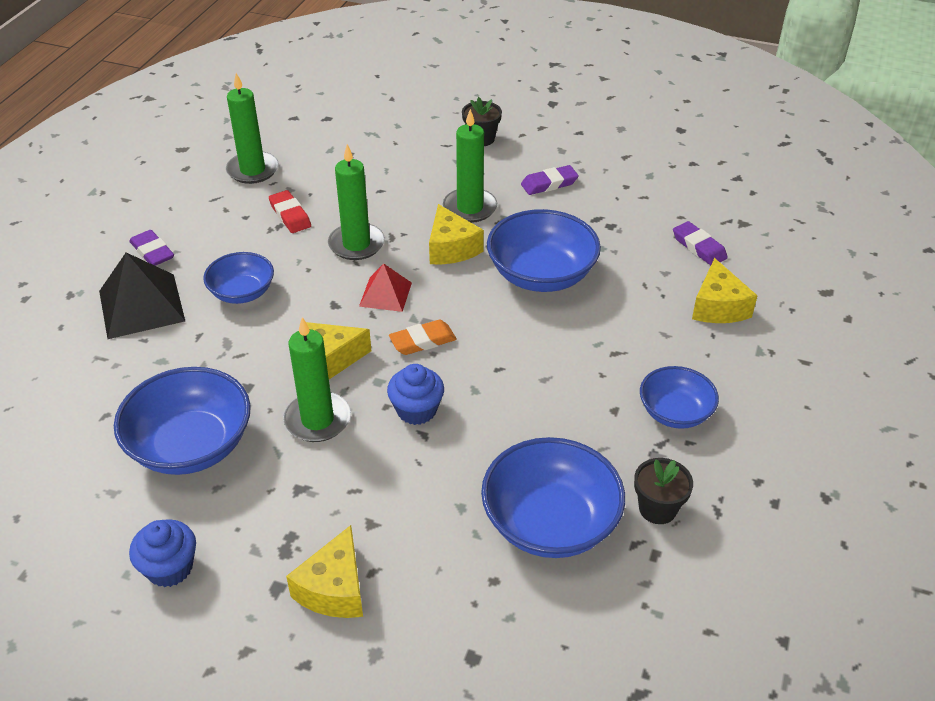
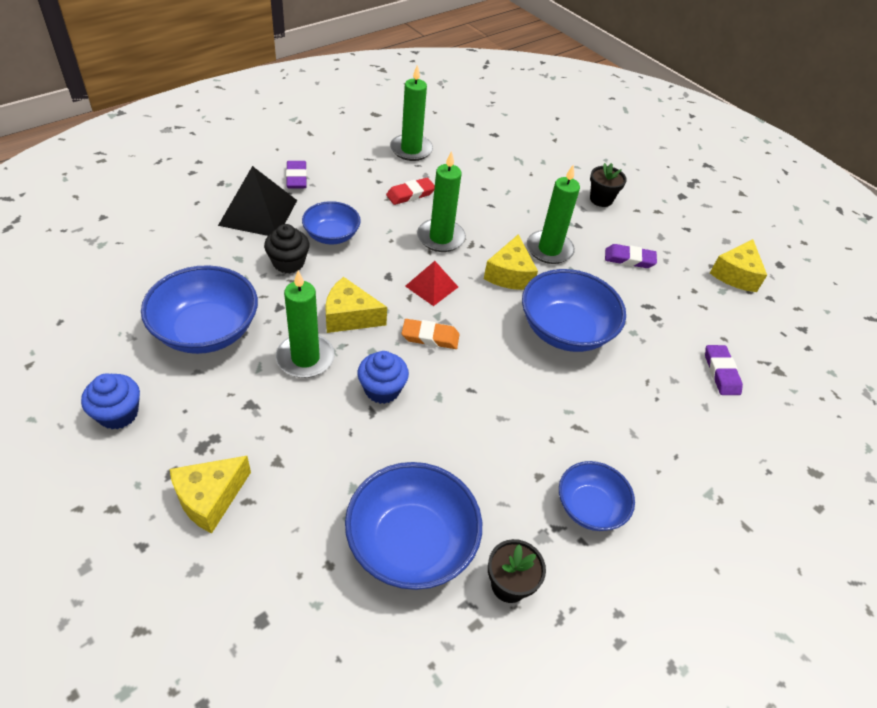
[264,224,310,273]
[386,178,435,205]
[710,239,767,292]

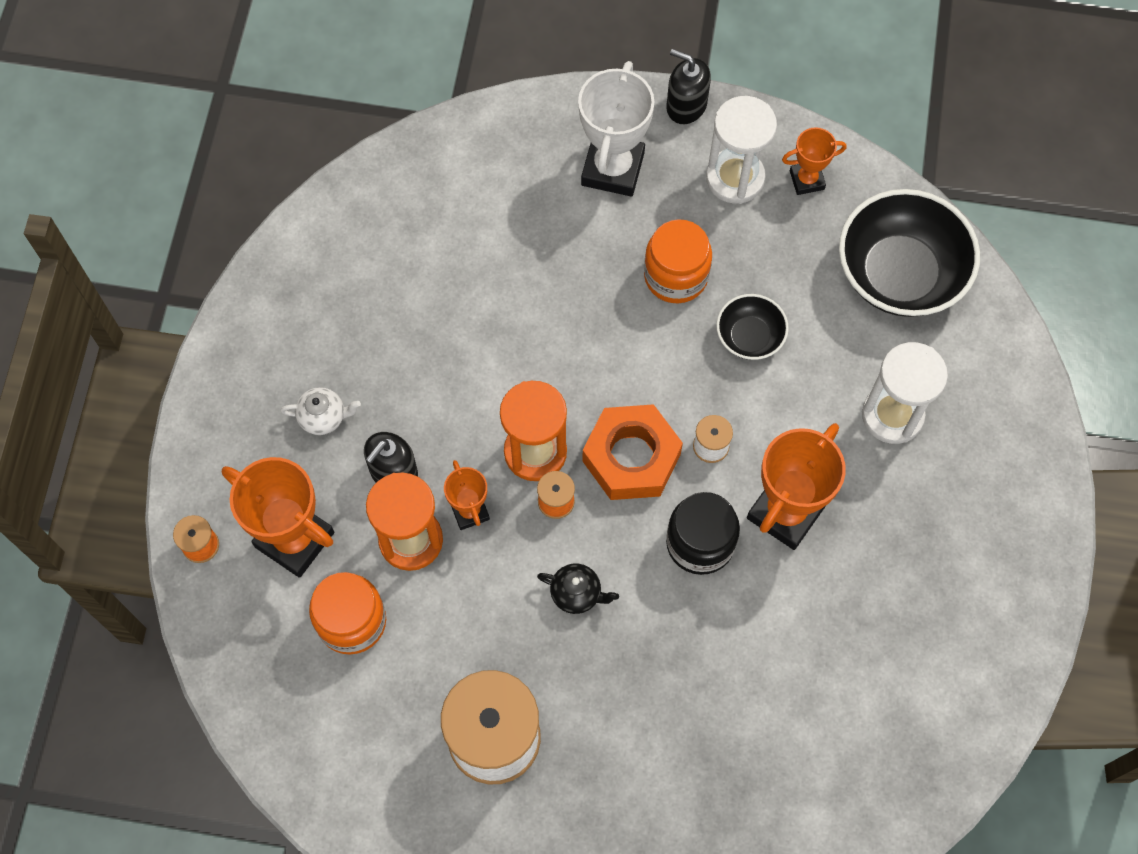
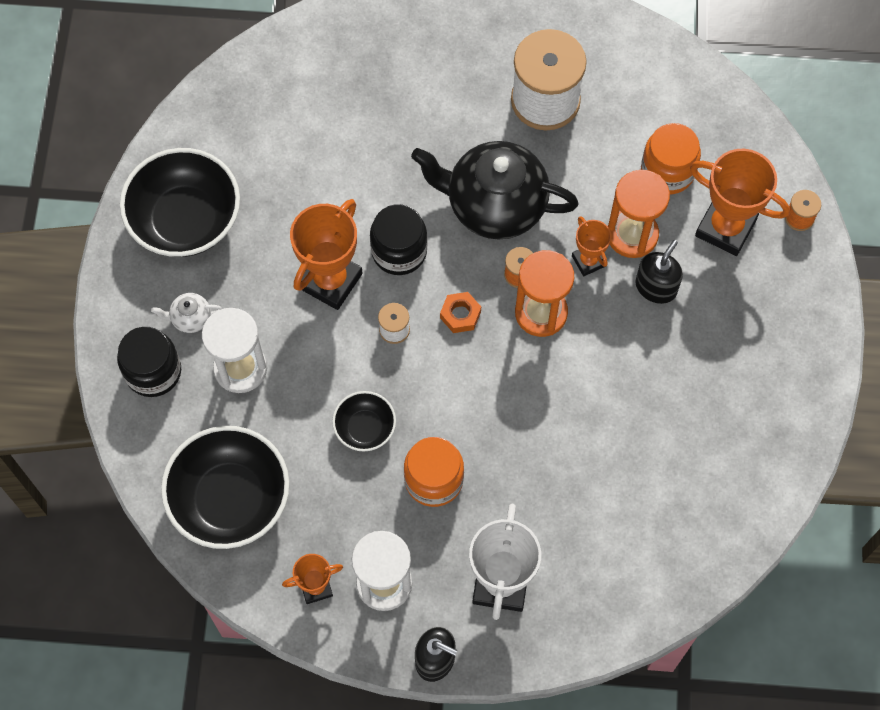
[117,327,181,397]
[120,148,240,257]
[151,293,223,333]
[411,141,579,240]
[440,292,481,333]

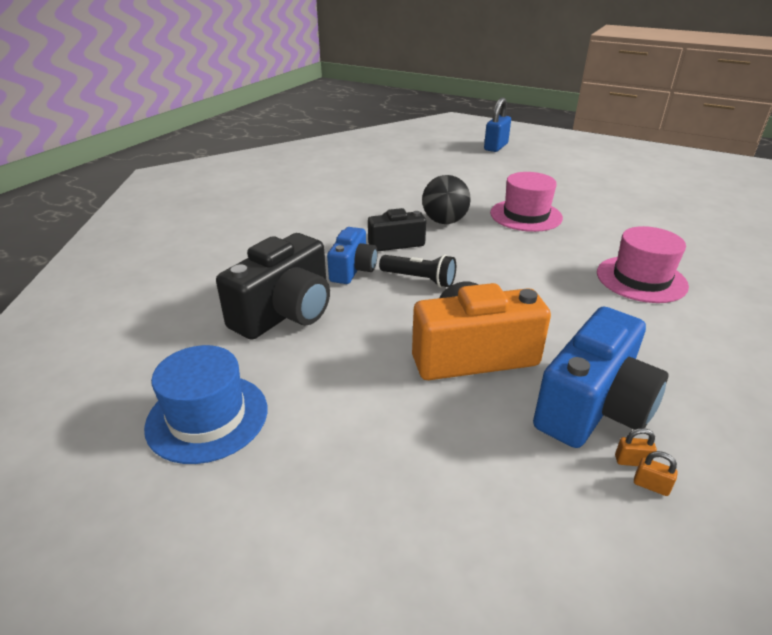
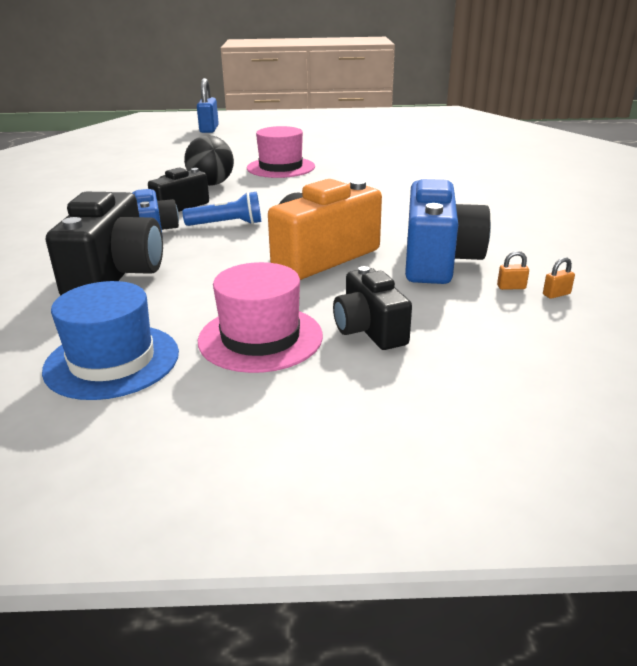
[182,192,261,226]
[198,262,323,373]
[333,266,412,350]
[543,257,575,299]

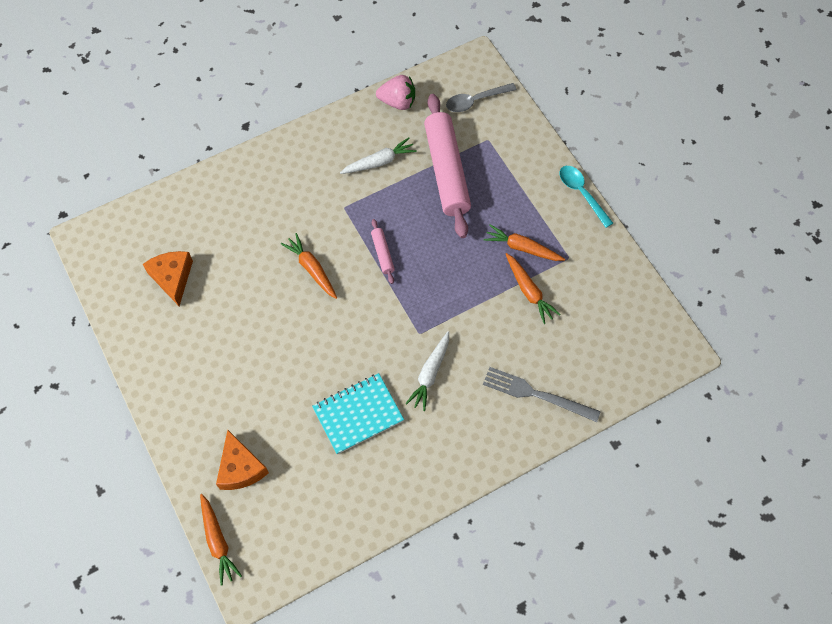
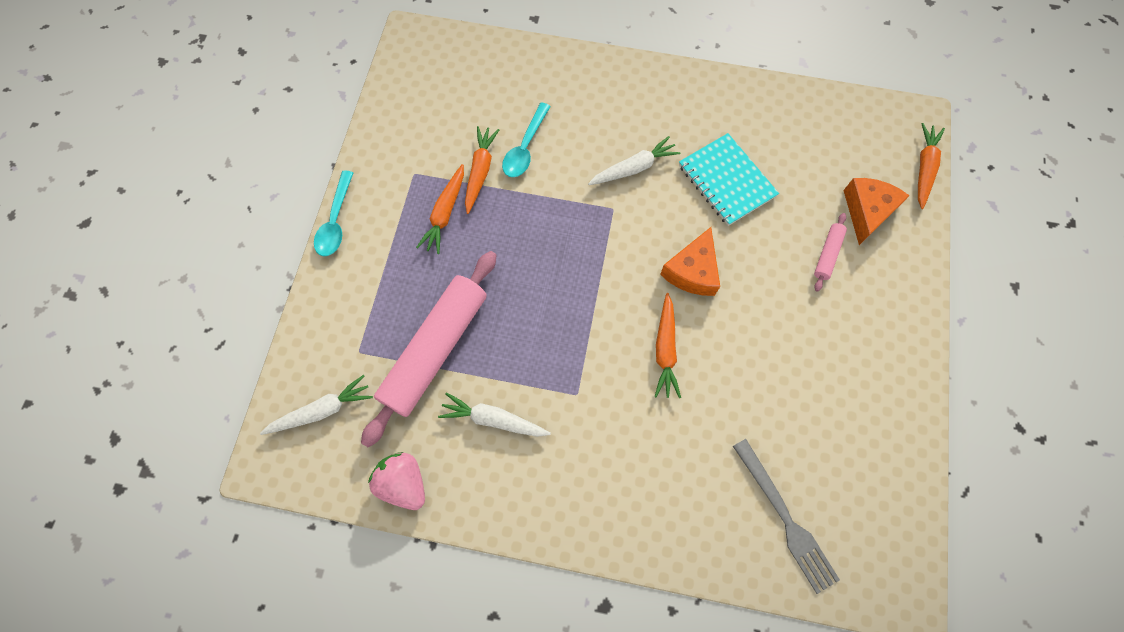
[260,375,373,435]
[416,164,464,254]
[502,102,551,177]
[660,227,720,296]
[679,133,779,226]
[733,439,840,594]
[814,213,847,292]

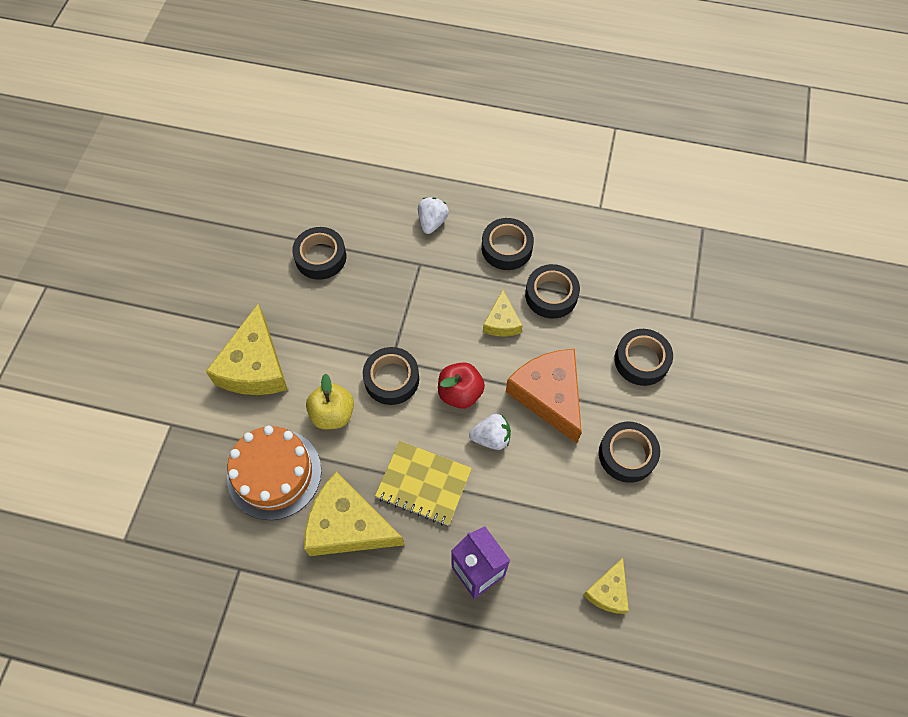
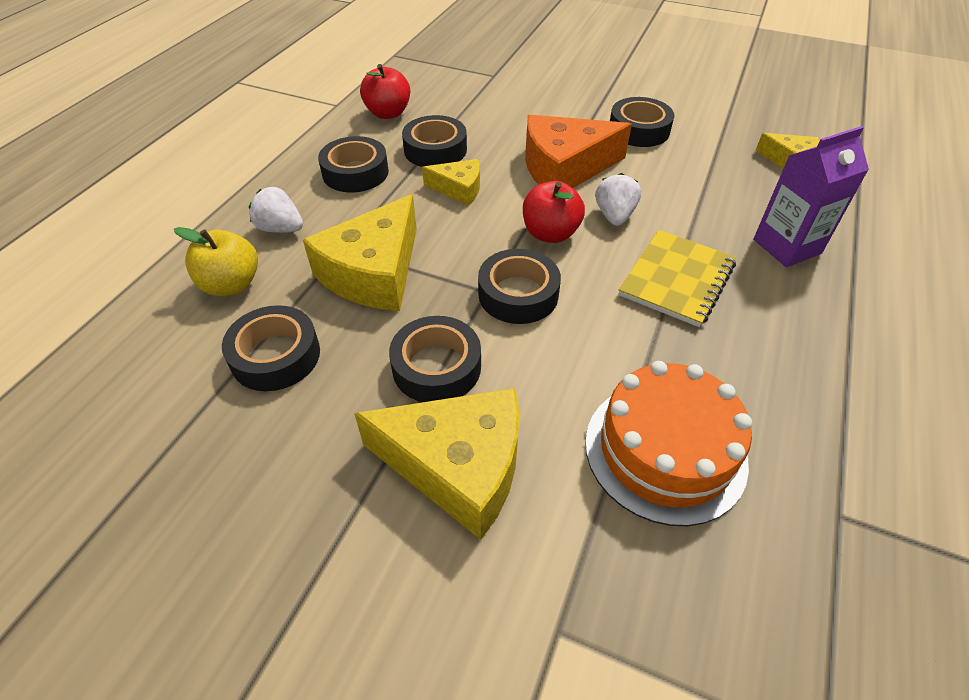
[174,227,258,296]
[303,194,417,311]
[360,64,410,119]
[389,316,481,402]

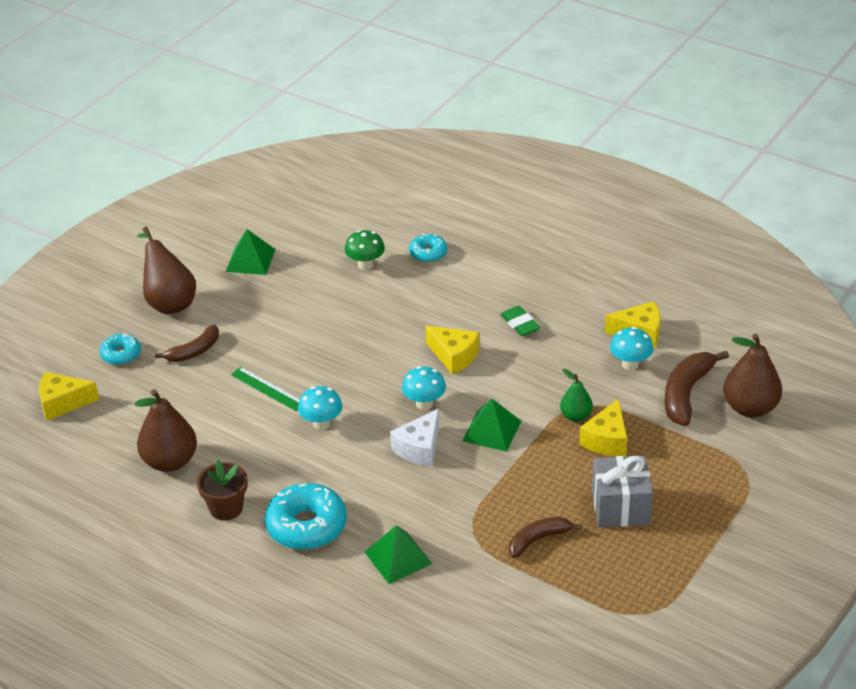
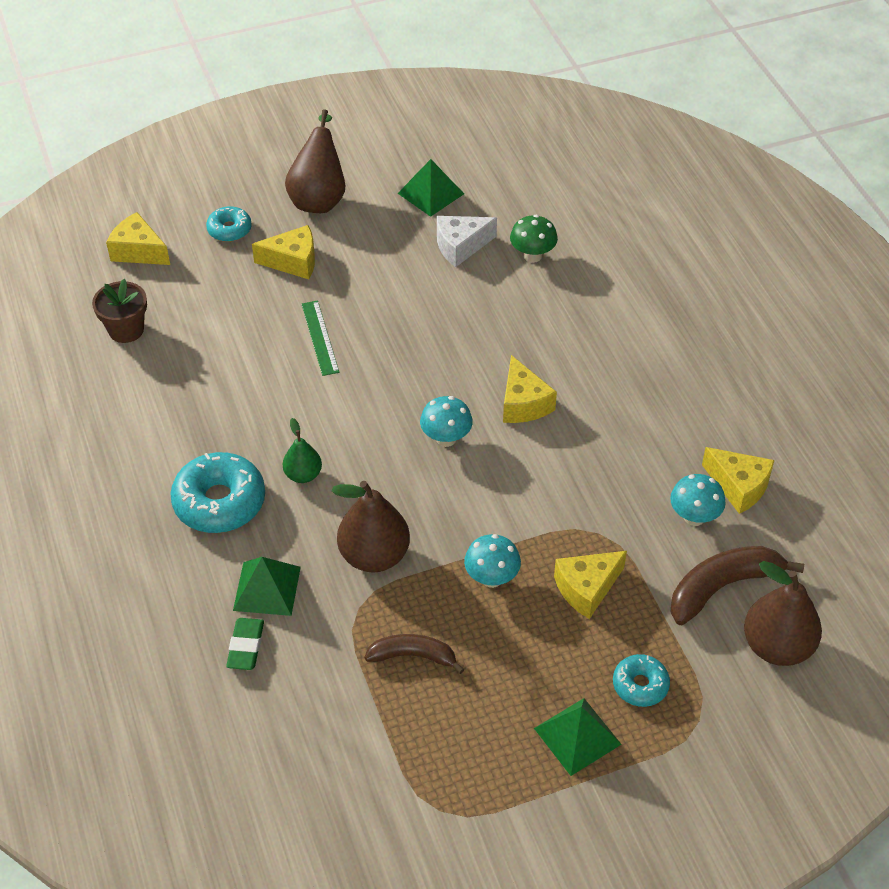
[92,279,147,343]
[226,618,264,670]
[252,225,315,279]
[283,418,322,483]
[331,481,410,573]
[437,216,497,267]
[464,534,521,588]
[534,698,622,776]
[613,654,670,707]
[592,456,653,528] (first image)

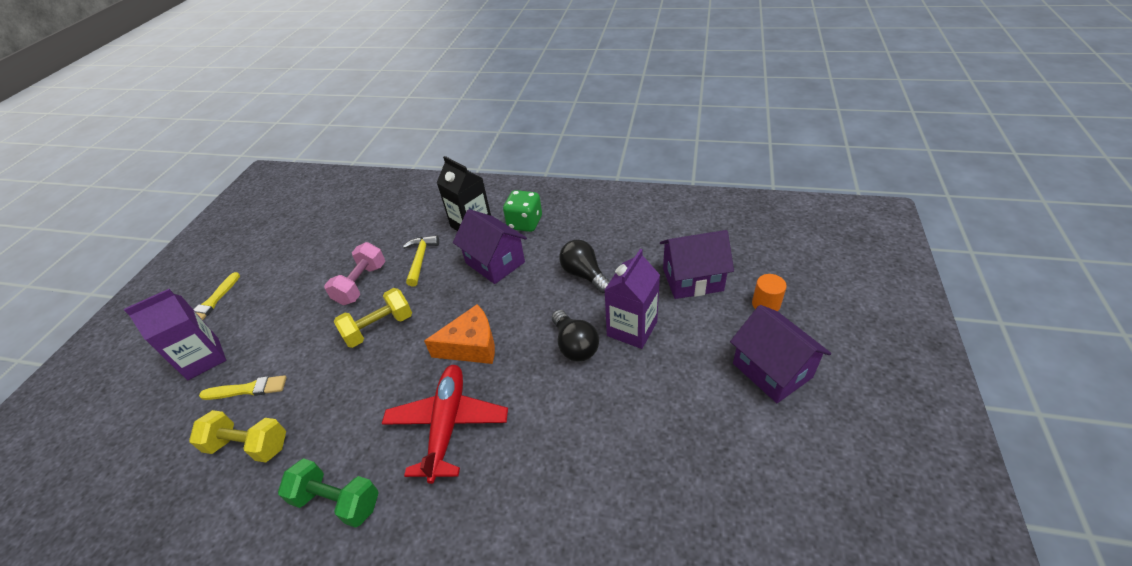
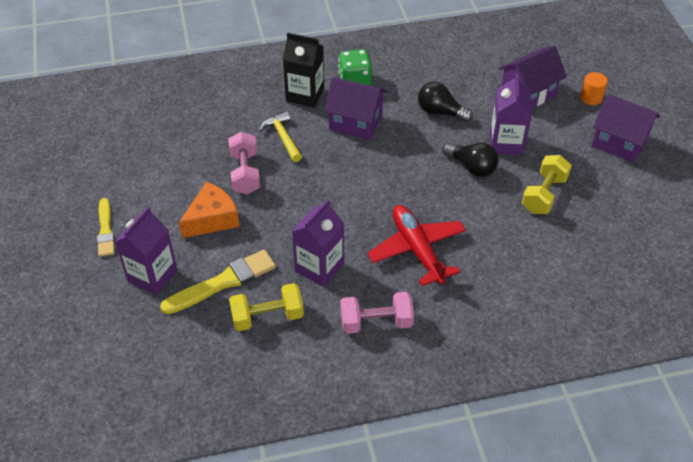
[160,250,276,314]
[179,182,240,238]
[292,199,344,287]
[340,292,414,334]
[522,155,572,214]

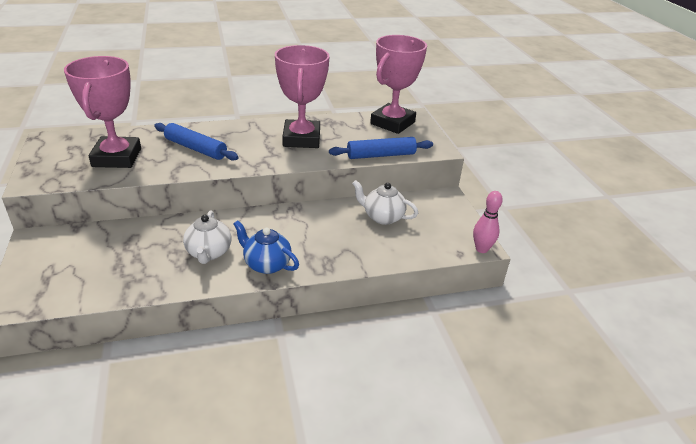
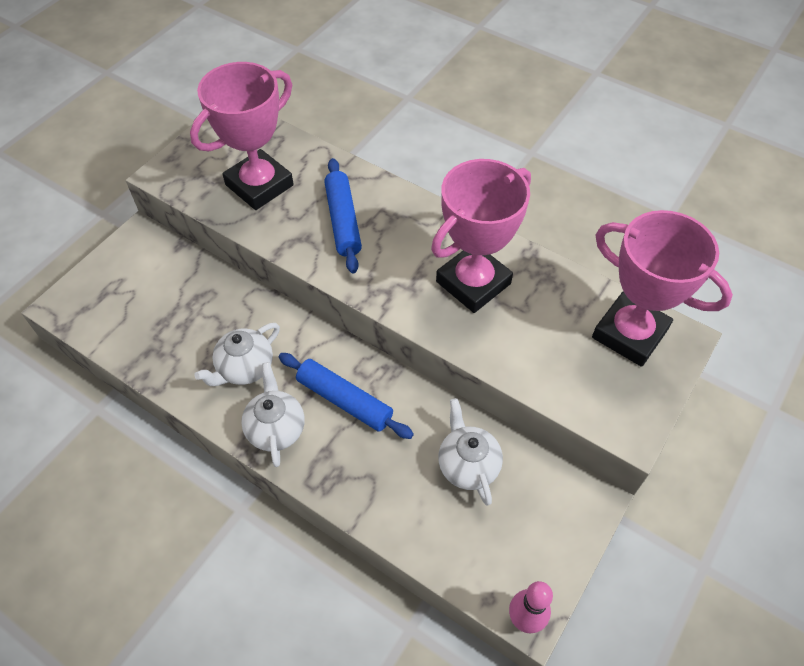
[241,362,305,467]
[279,353,414,439]
[592,210,733,367]

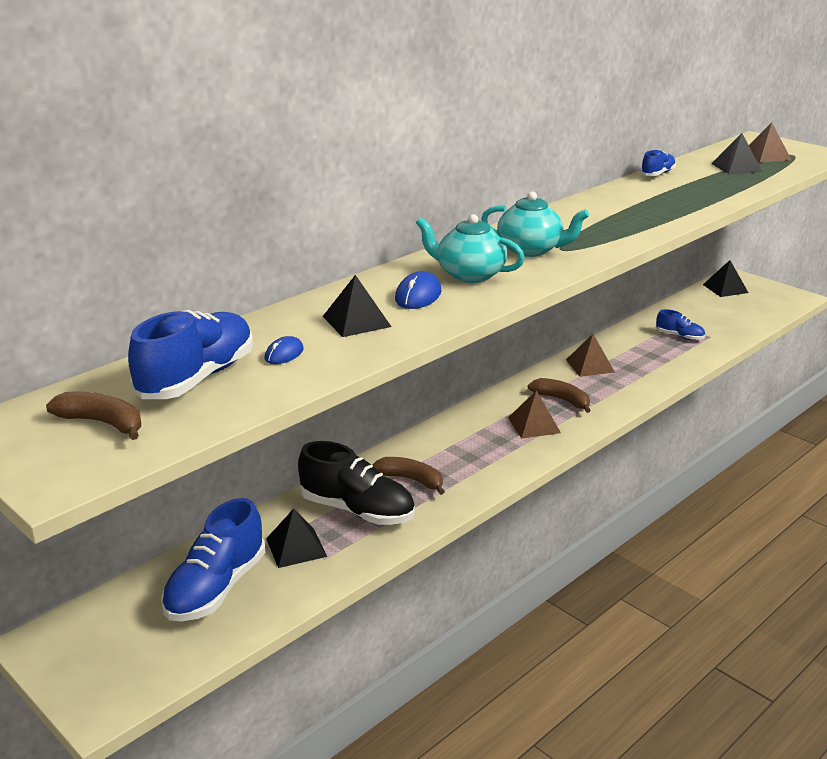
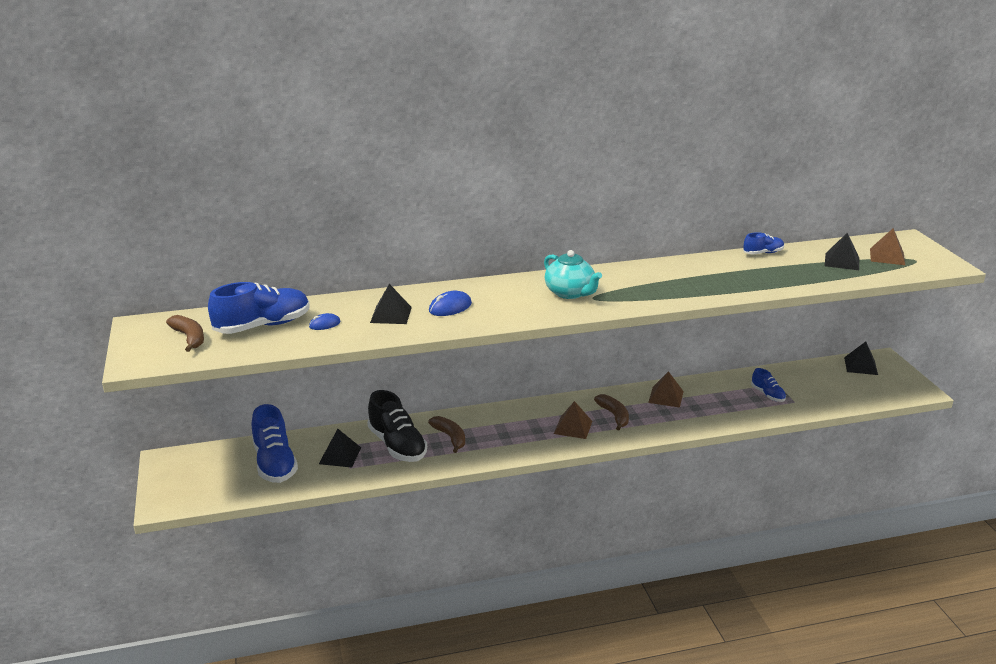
[252,404,298,483]
[416,214,525,283] (first image)

